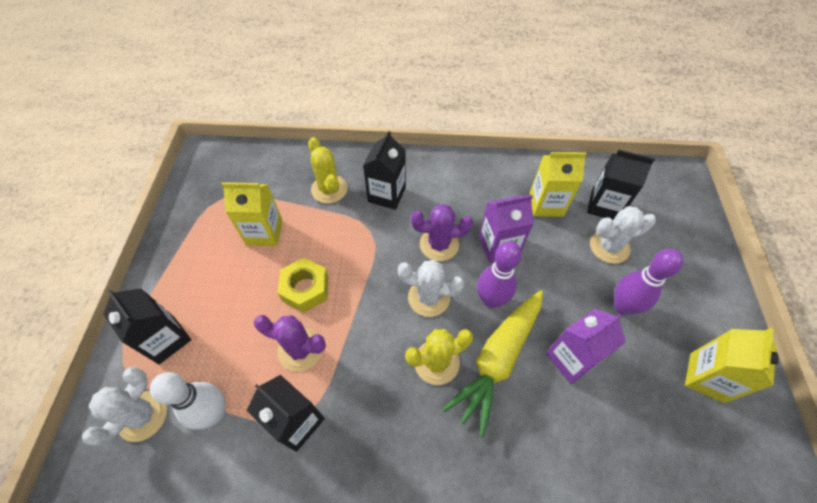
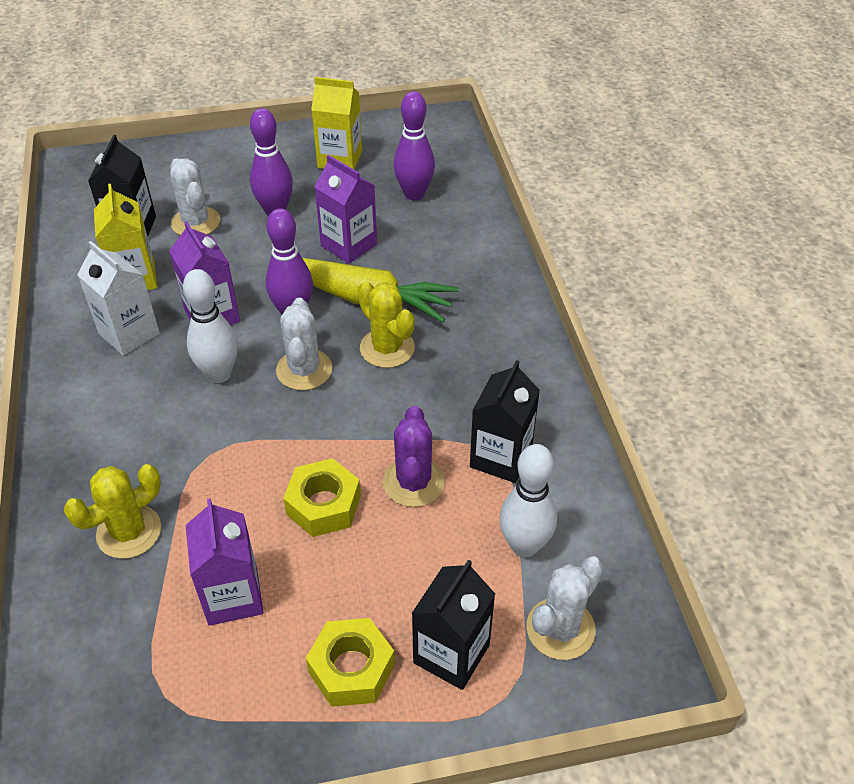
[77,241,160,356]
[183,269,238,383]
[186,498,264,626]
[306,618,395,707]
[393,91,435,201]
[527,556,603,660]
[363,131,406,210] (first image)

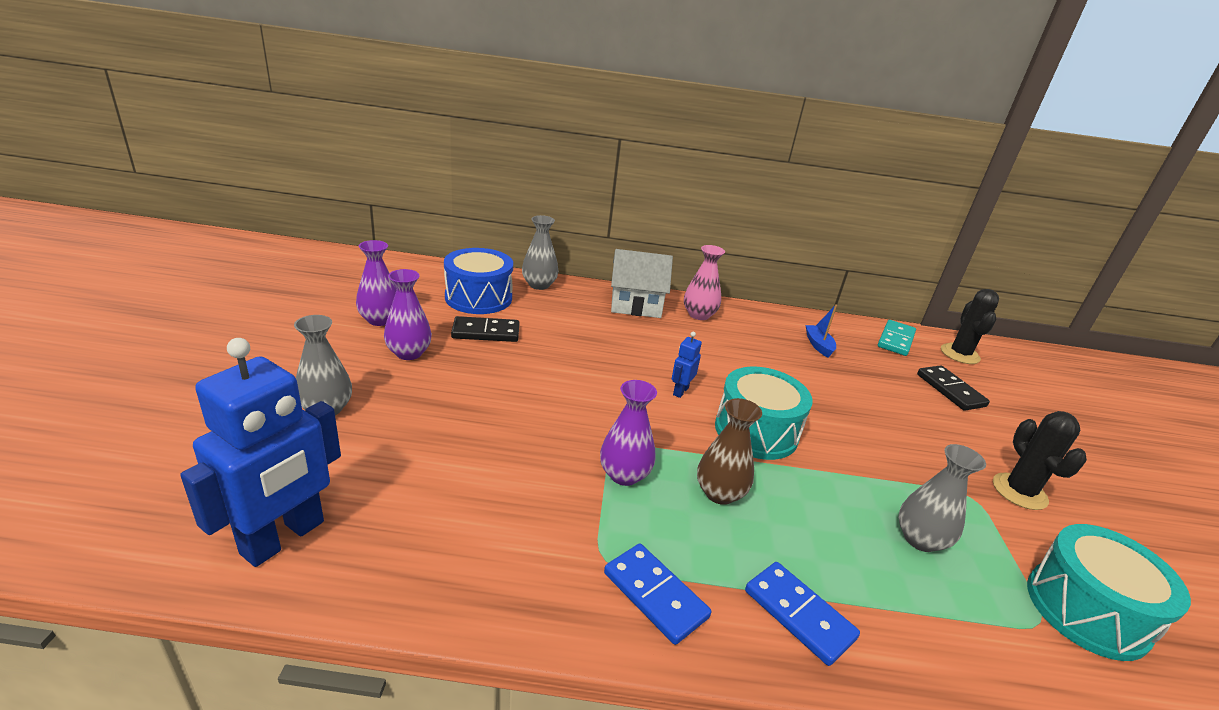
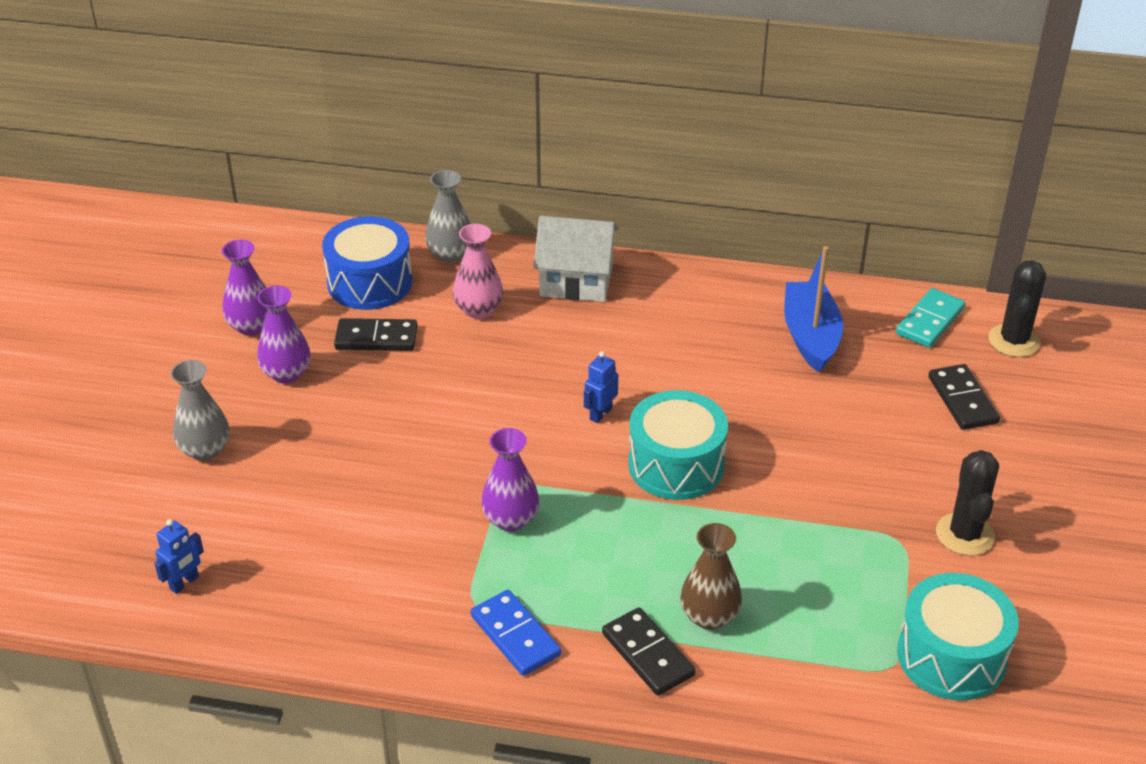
[154,519,204,594]
[453,224,503,319]
[602,607,696,696]
[680,523,742,630]
[784,246,843,373]
[898,444,986,552] (first image)

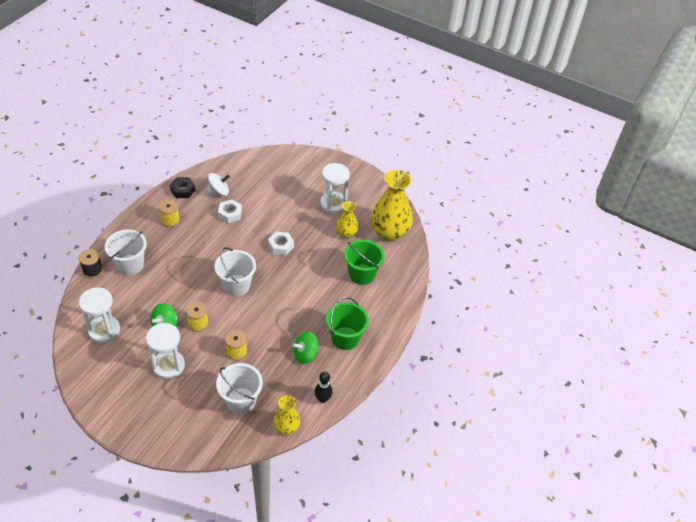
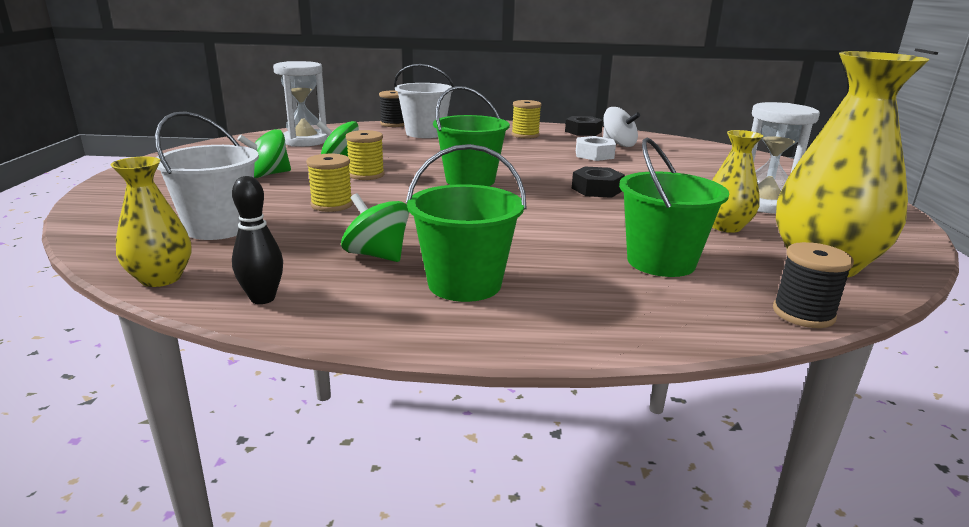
[237,129,291,178]
[433,86,510,186]
[572,167,625,198]
[773,242,854,328]

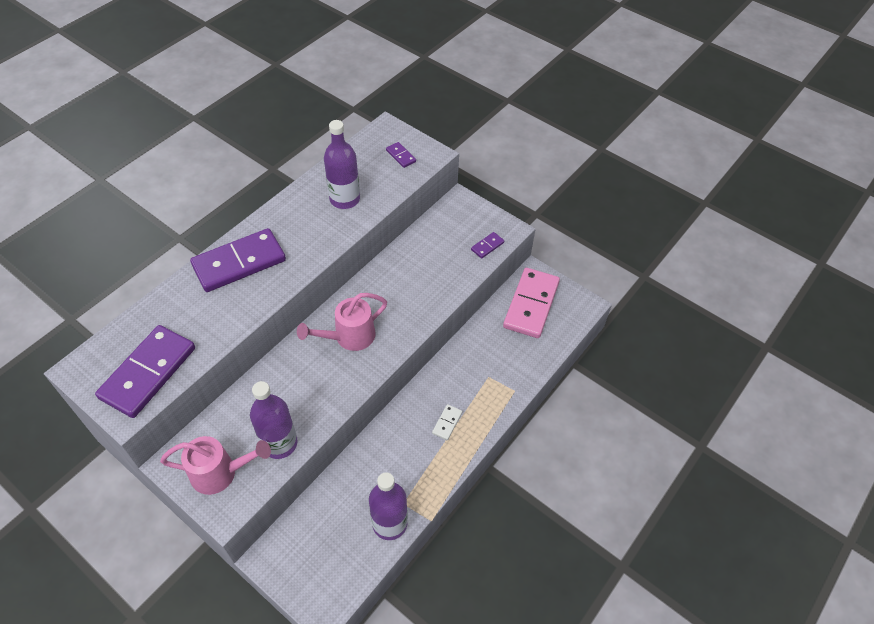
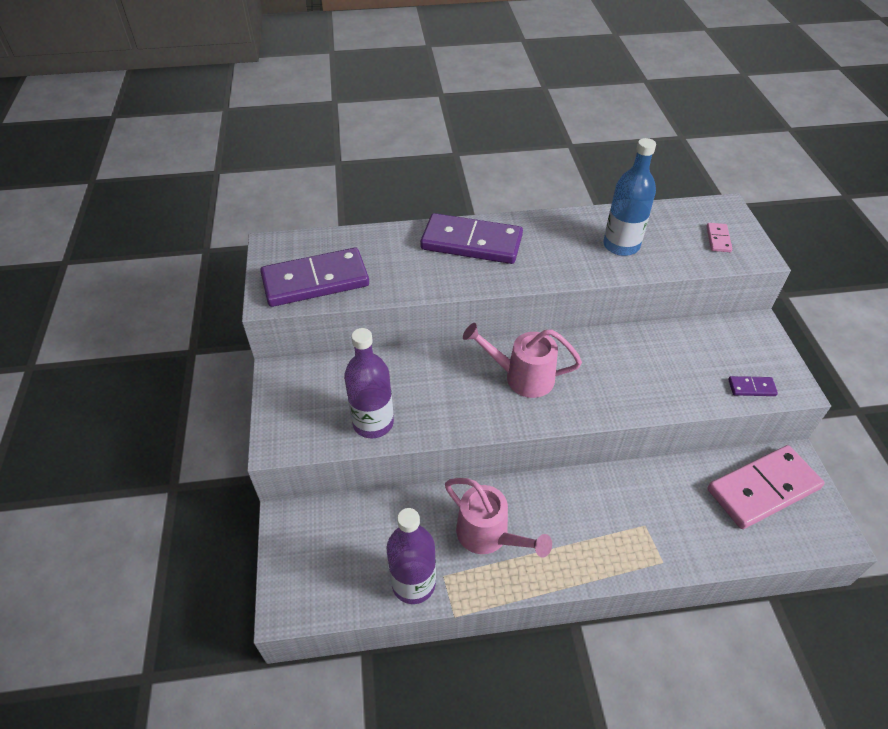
[445,478,552,558]
[603,138,656,256]
[706,223,732,252]
[432,404,462,440] (first image)

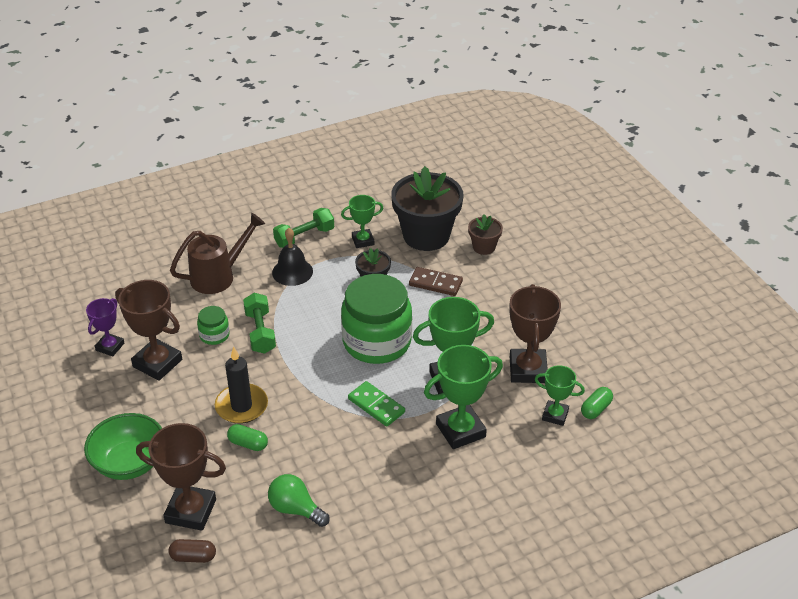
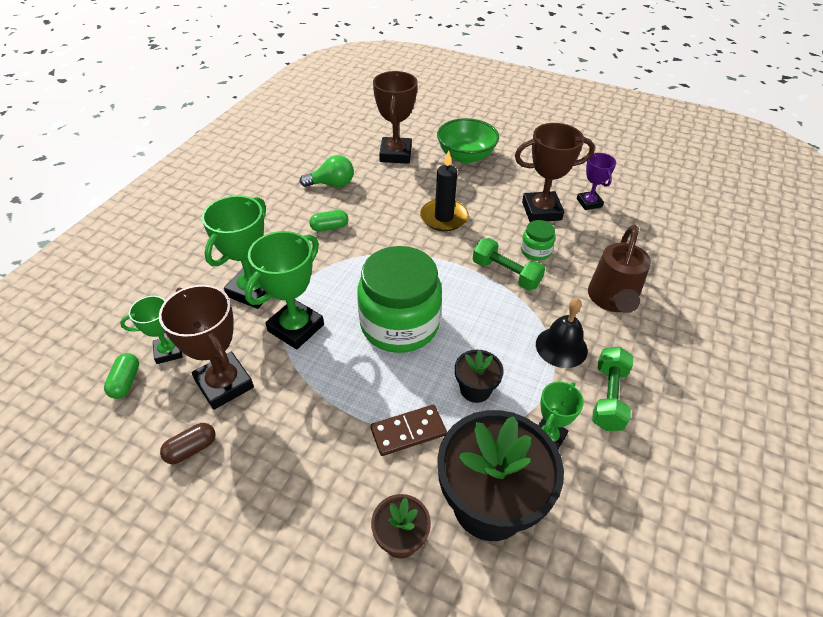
[160,423,215,464]
[309,210,348,232]
[373,71,418,164]
[348,381,405,427] (first image)

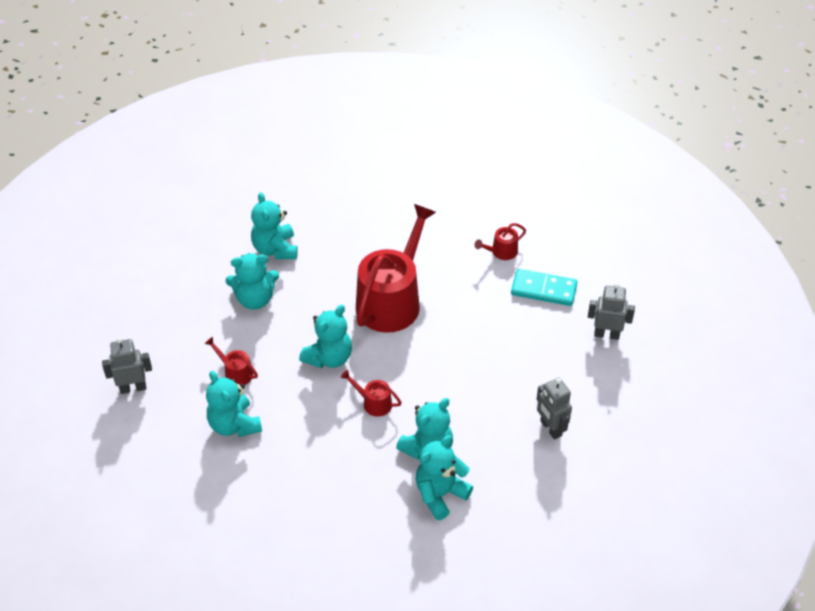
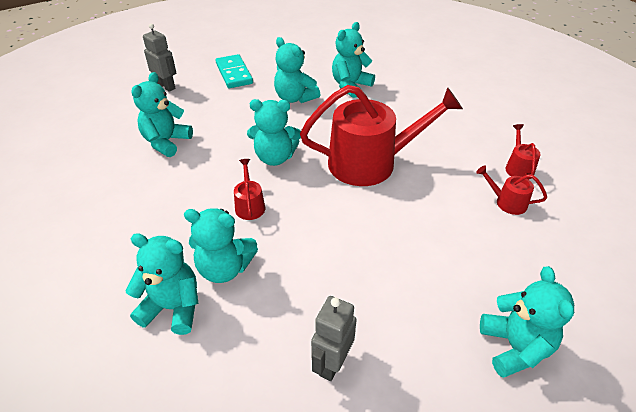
[216,54,253,88]
[480,266,574,378]
[505,124,540,180]

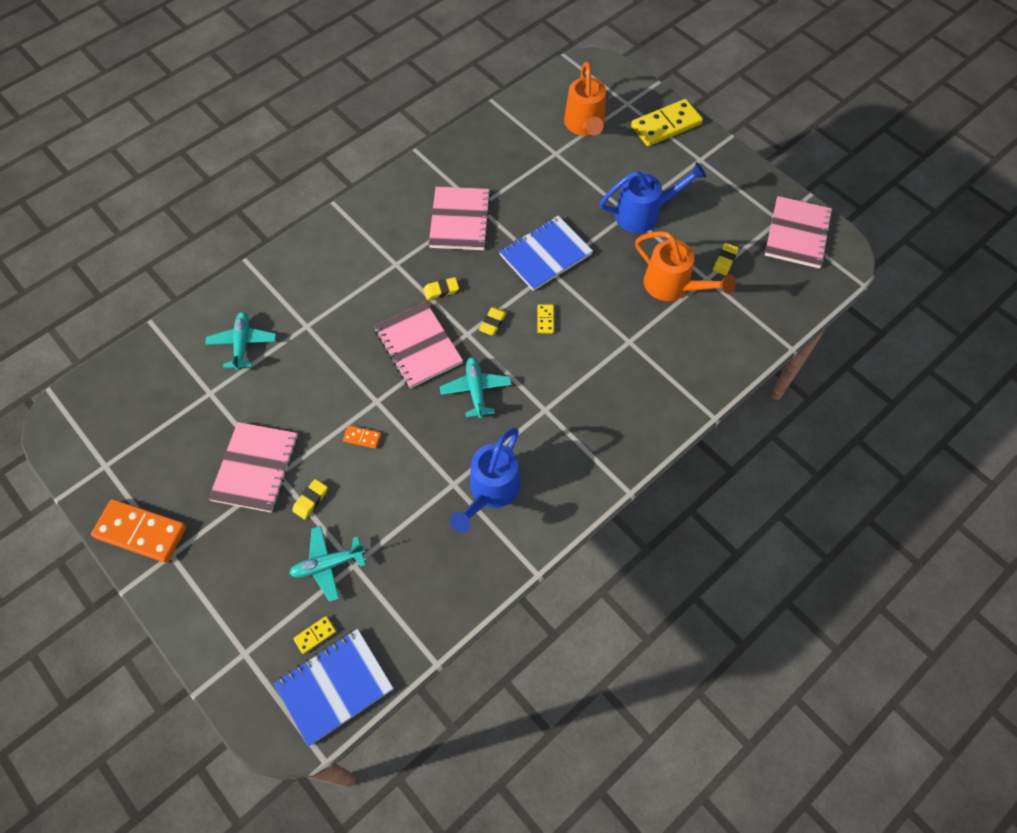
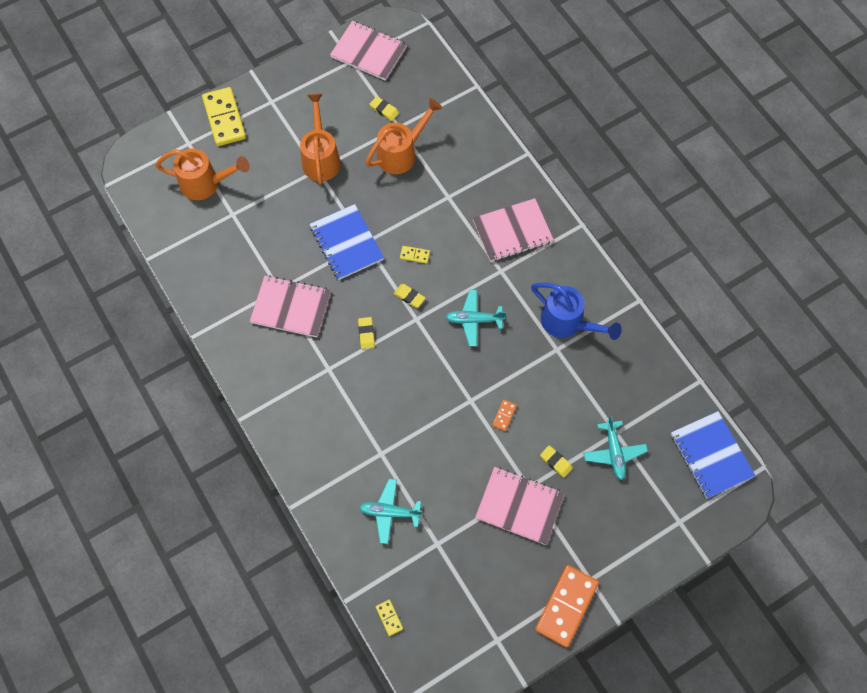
[300,94,341,185]
[376,600,403,636]
[472,198,554,262]

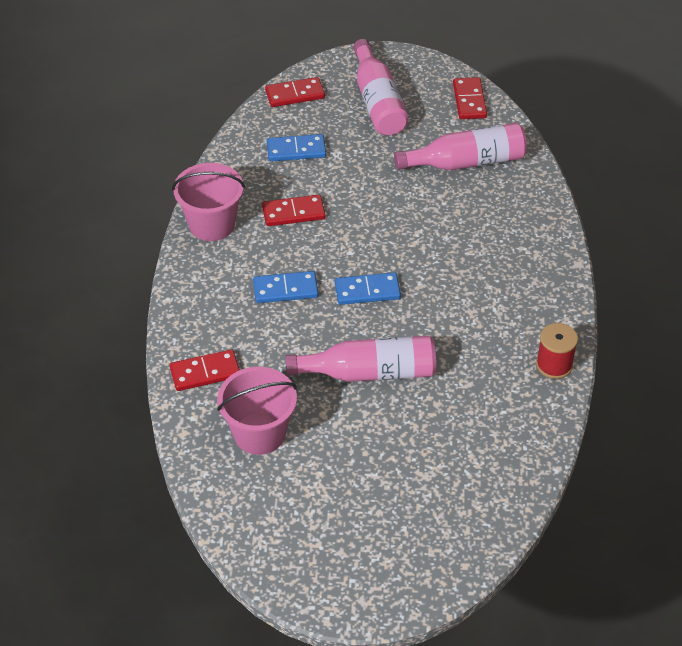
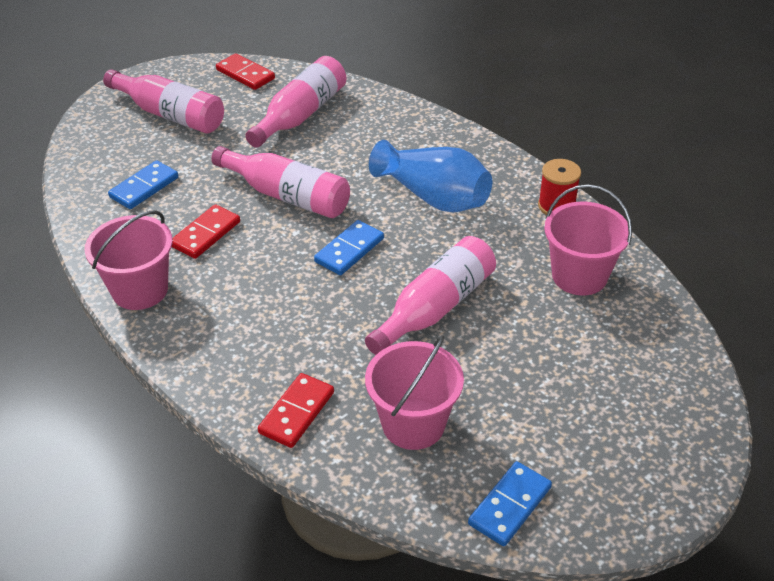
[211,146,350,218]
[369,140,492,213]
[468,461,552,546]
[544,184,632,295]
[265,77,325,107] (first image)

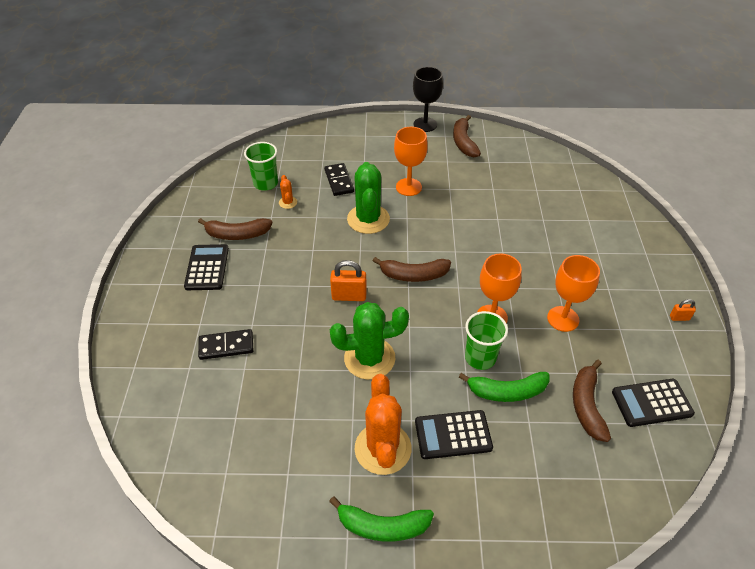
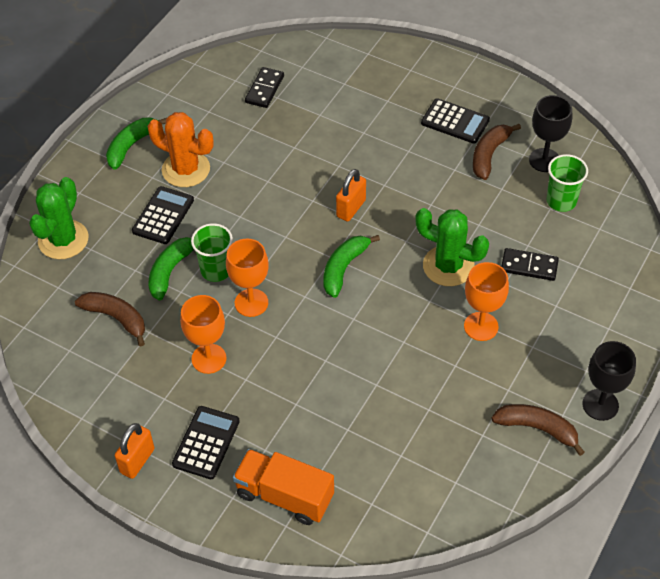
[29,177,89,259]
[115,423,154,479]
[172,406,240,479]
[233,449,334,525]
[245,67,284,108]
[323,235,380,298]
[529,95,572,172]
[279,175,297,209] (first image)

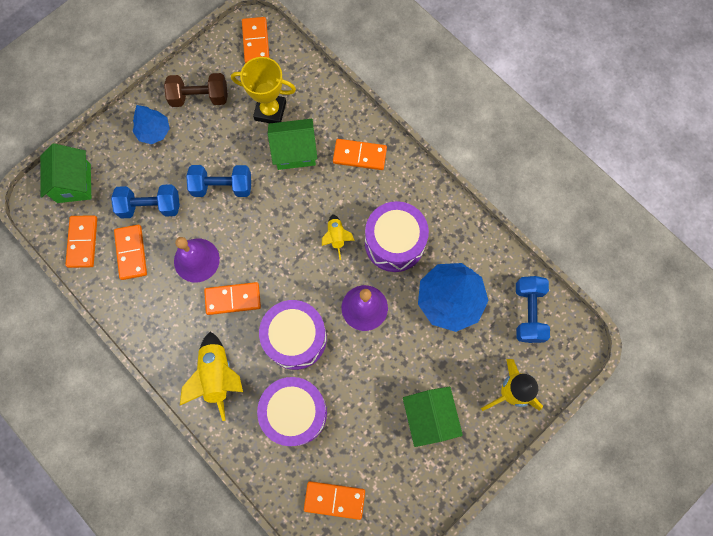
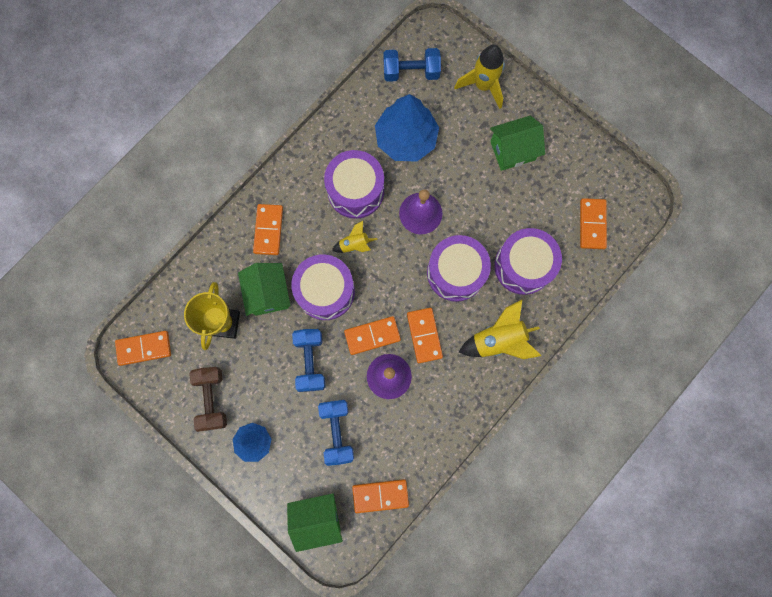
[291,254,355,320]
[344,316,401,355]

